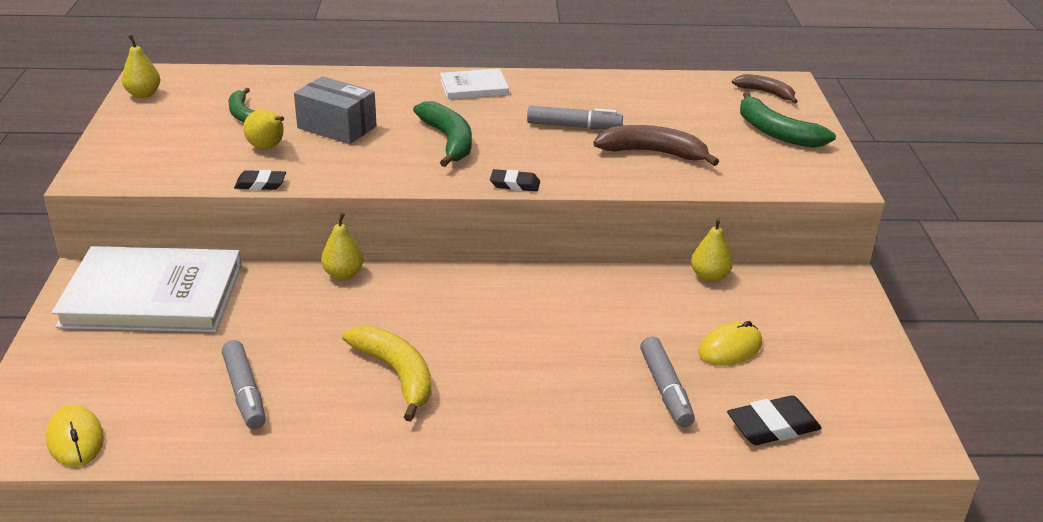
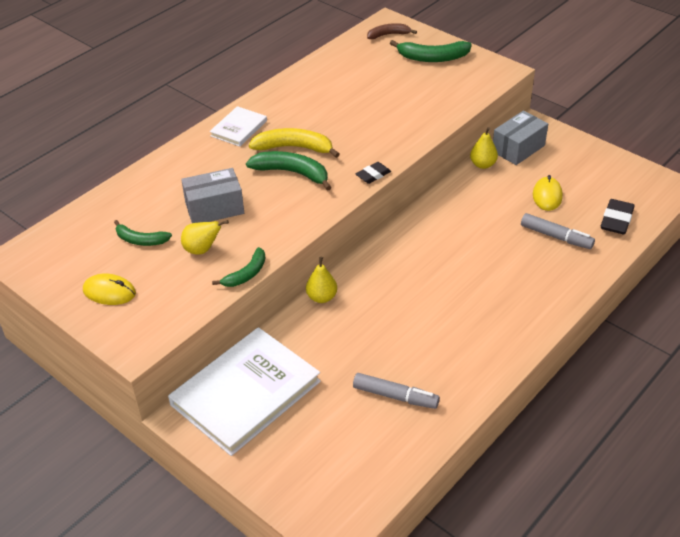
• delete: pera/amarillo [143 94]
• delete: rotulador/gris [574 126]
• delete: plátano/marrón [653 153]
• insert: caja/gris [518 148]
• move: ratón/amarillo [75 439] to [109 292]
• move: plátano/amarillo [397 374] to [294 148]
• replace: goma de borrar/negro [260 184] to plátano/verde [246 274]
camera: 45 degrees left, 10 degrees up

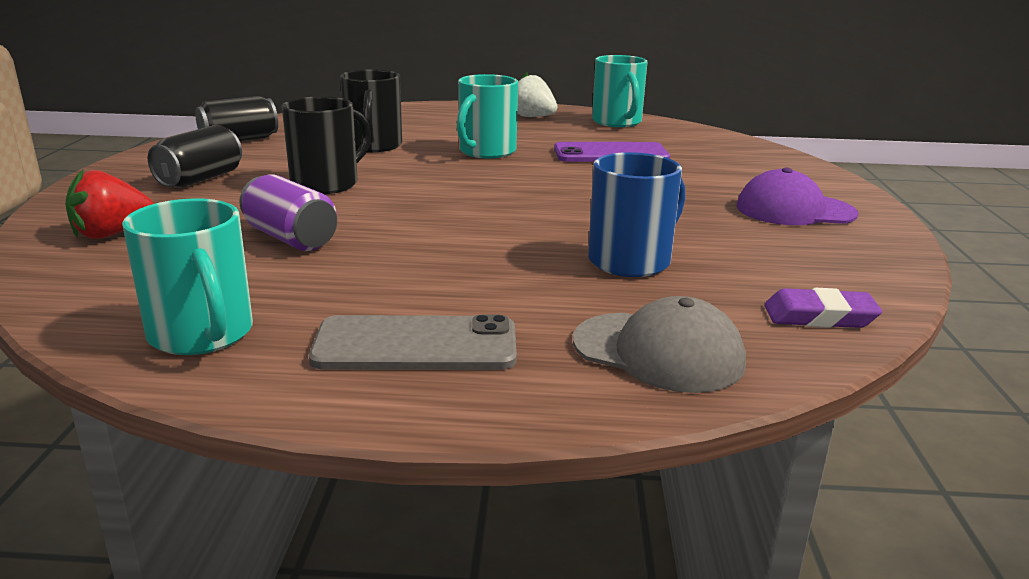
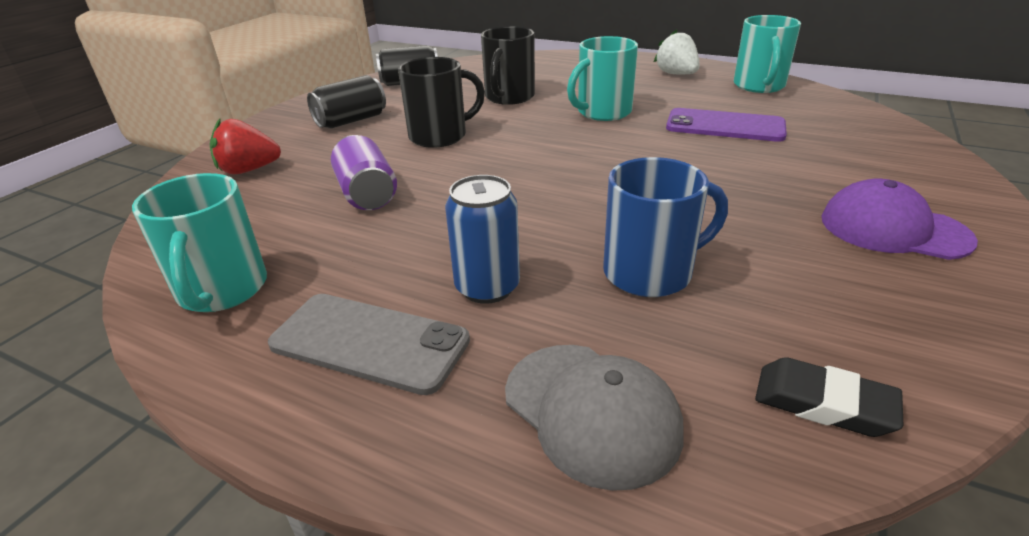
• insert: lata/azul [487 287]
• recolor: goma de borrar/morado [819 317] to goma de borrar/negro [823 403]
camera: 25 degrees right, 10 degrees up

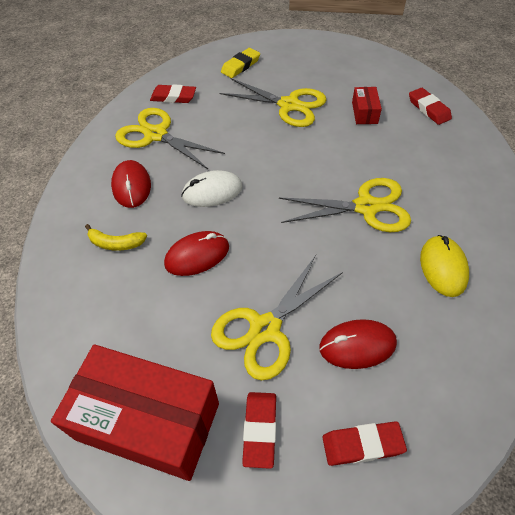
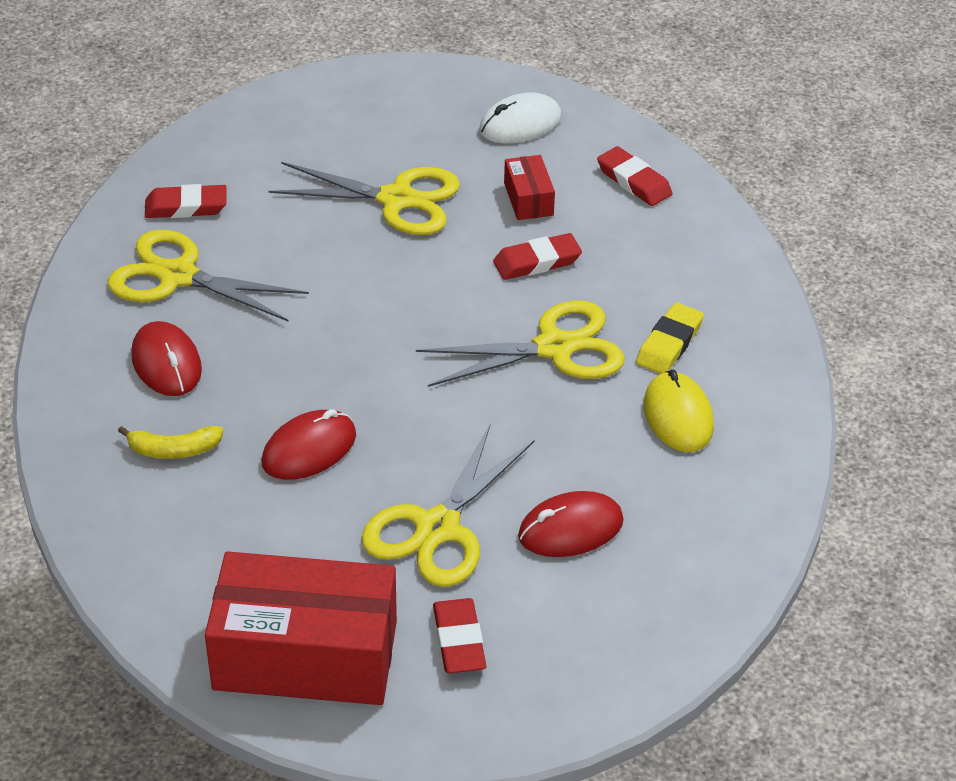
• move: ratón/blanco [212 191] to [520 124]
• move: goma de borrar/amarillo [240 66] to [669 343]
• move: goma de borrar/rojo [362 444] to [537 262]
camera: 15 degrees left, 10 degrees down

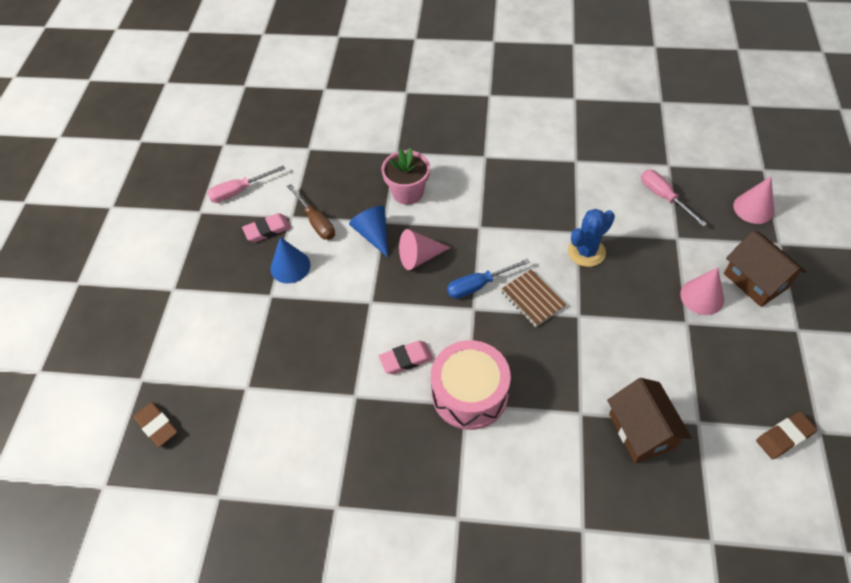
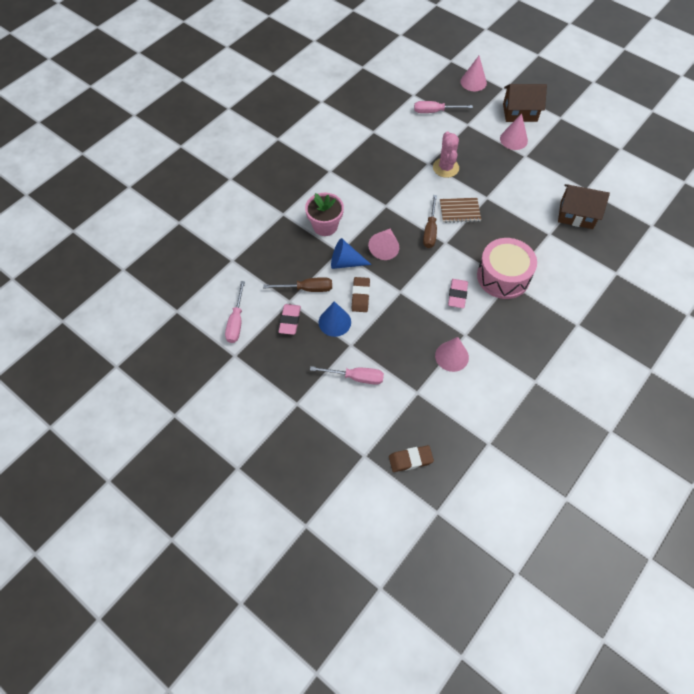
• insert: destornillador/rosa [356 377]
• insert: cono/rosa [451 356]
• move: goma de borrar/marrón [784 437] to [360 296]
• recolor: destornillador/azul [478 285] to destornillador/marrón [430 230]
• recolor: cactus/azul [586 252] to cactus/rosa [445 168]
camera: 60 degrees left, 5 degrees up

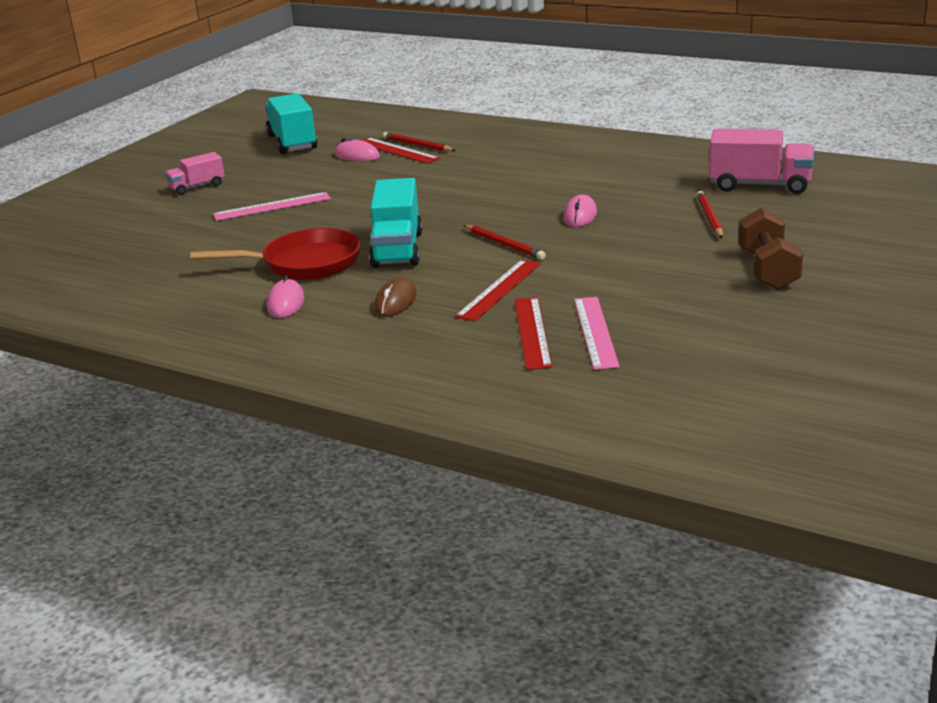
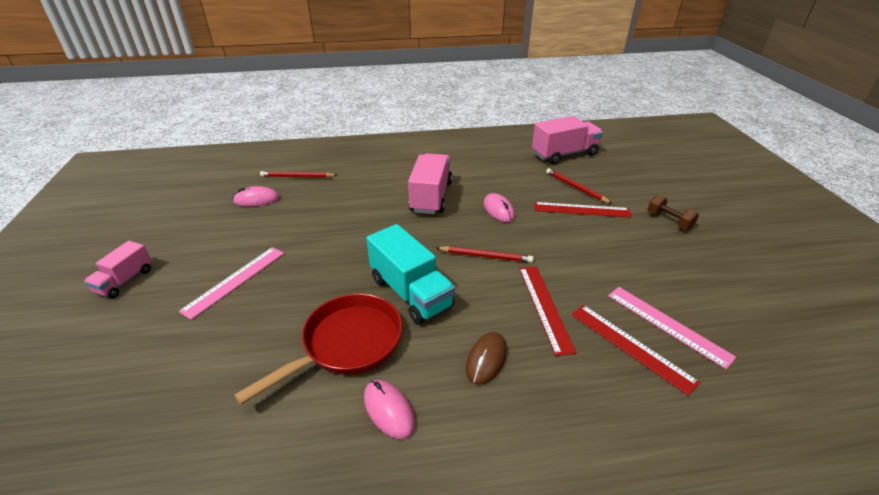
• delete: camión/turquesa [292 142]
• insert: camión/rosa [431 197]
• move: regla/rojo [397 150] to [581 210]
• rotate: ratón/marrón [395 302] = [486 359] 45 degrees clockwise
• resize: mancuerna/marrón [768 270] = [669 221] x0.63
camera: 40 degrees left, 10 degrees up

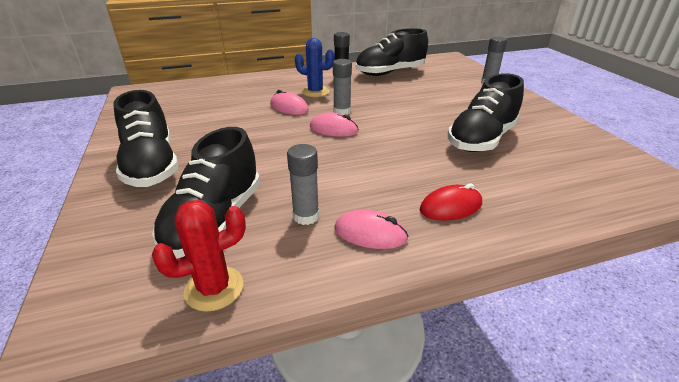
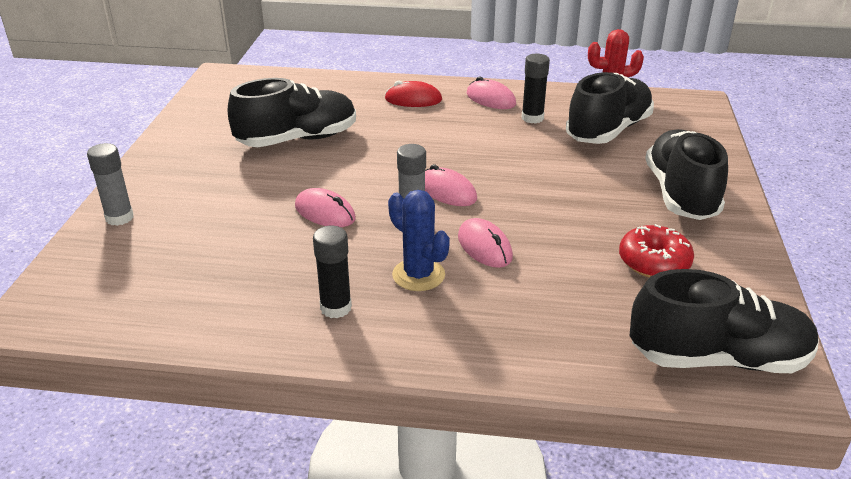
• insert: ratón/rosa [325 212]
• insert: rosquilla/rojo [654 262]
• move: zapato/negro [390 73] to [717 358]
• recolor: barra de pegamento/gris [306 216] to barra de pegamento/negro [532 118]
camera: 155 degrees left, 0 degrees up

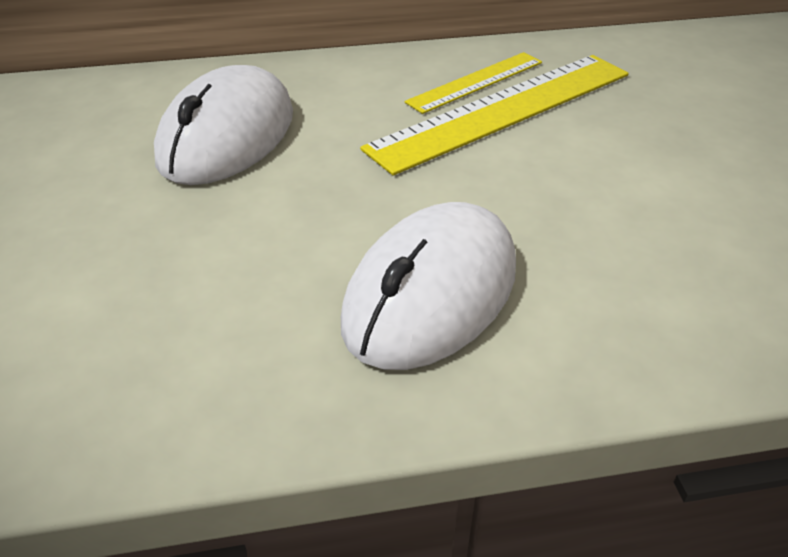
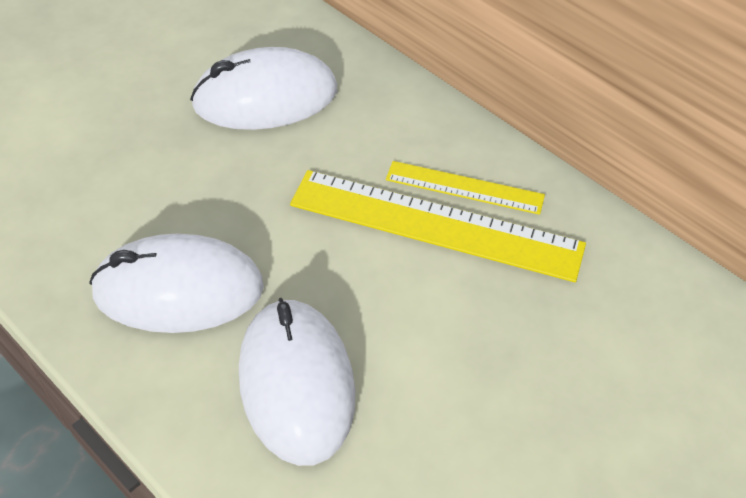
• insert: ratón/blanco [296 383]
camera: 55 degrees right, 10 degrees up

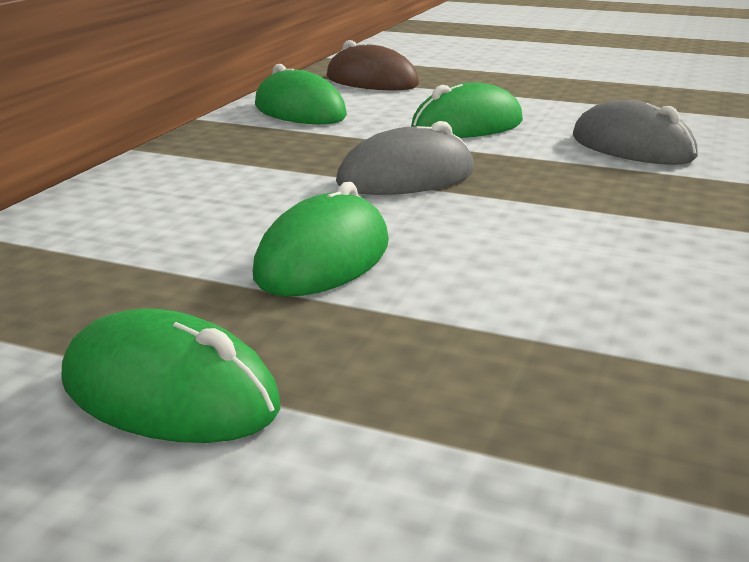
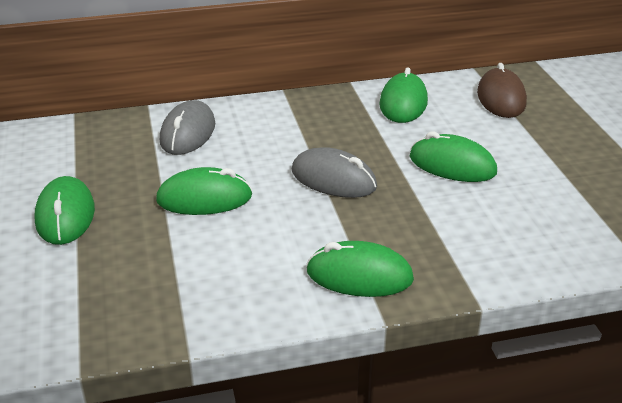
• insert: ratón/verde [359 276]
• move: ratón/gris [632 147] to [188 133]
camera: 55 degrees right, 10 degrees up

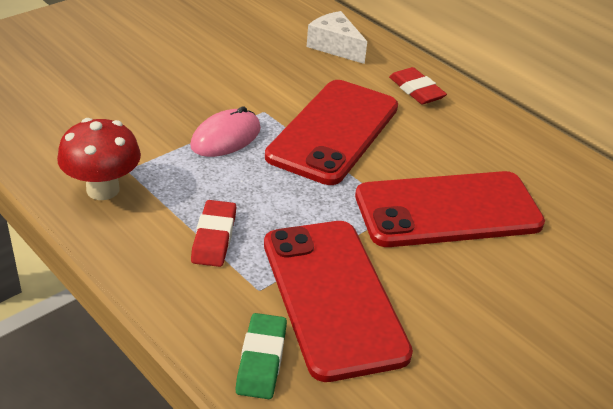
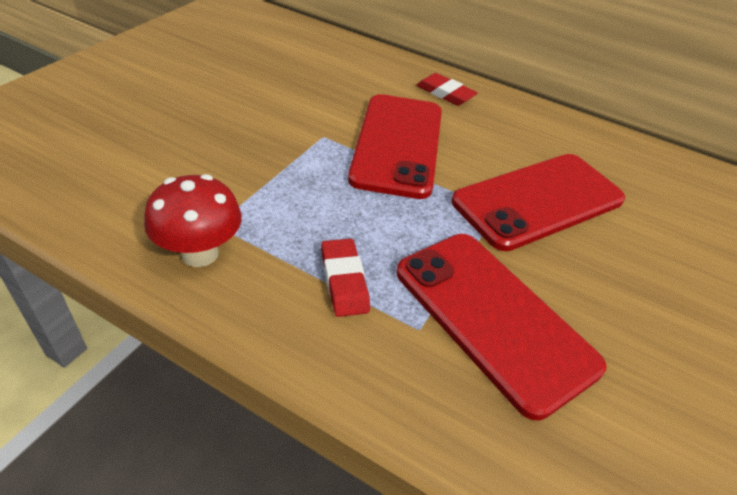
• delete: ratón/rosa [226 137]
• delete: goma de borrar/verde [261 360]
• delete: queso/blanco [335 47]
camera: 20 degrees left, 5 degrees up

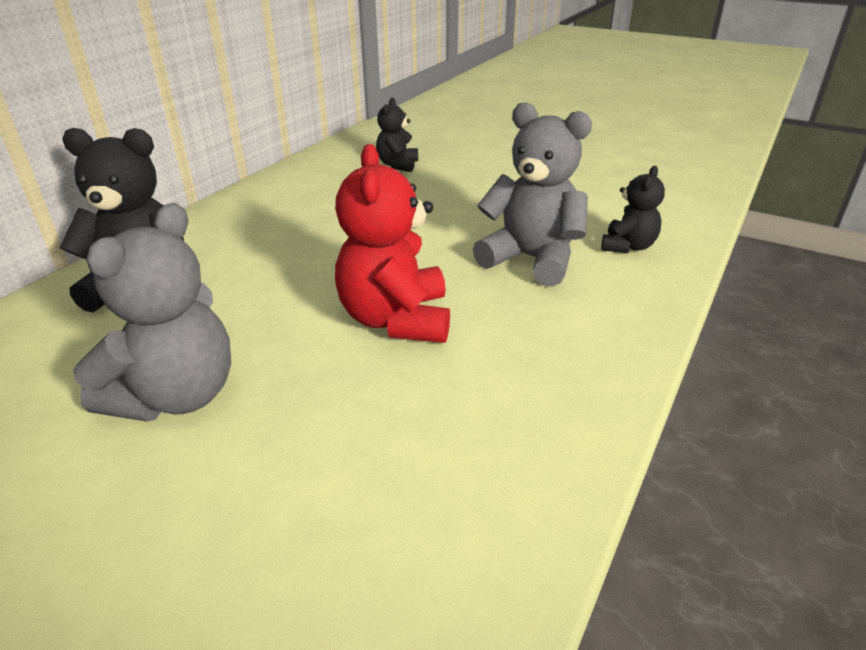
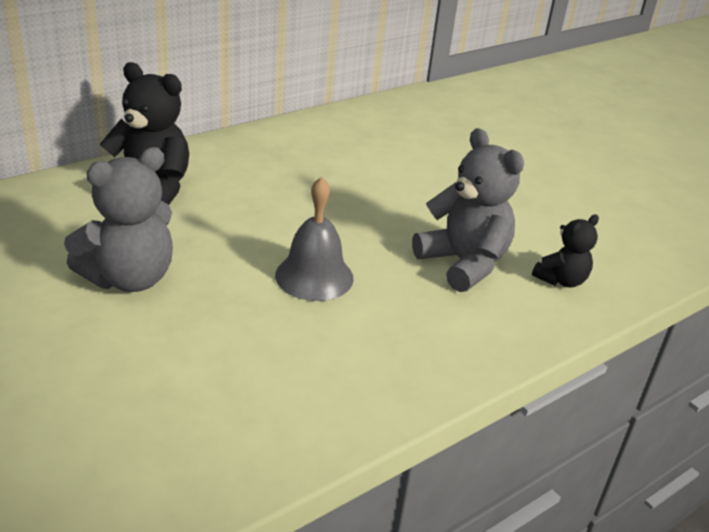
• delete: osito/negro [397 165]
• replace: osito/rojo [396 320] to campana/gris [314 276]
camera: 20 degrees right, 0 degrees up

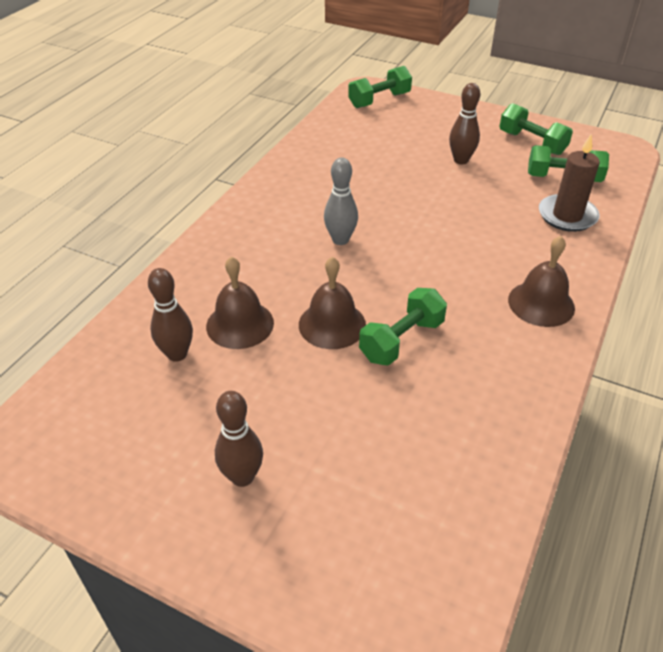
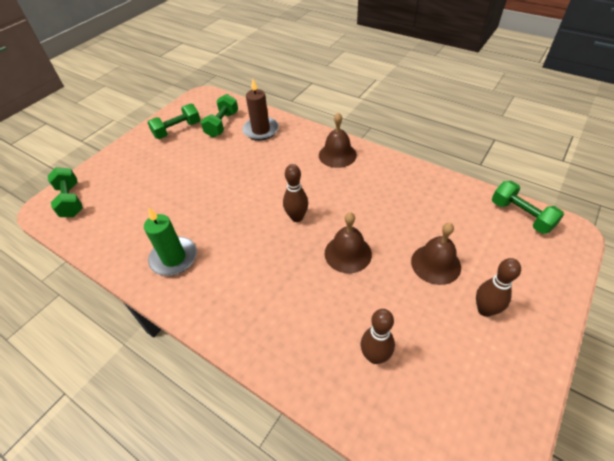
• delete: bolo/gris [340 240]
• insert: vela/verde [174 258]
• move: campana/marrón [240 324] to [435 264]
• move: mancuerna/verde [402 340] to [521 216]
• move: bolo/marrón [461 160] to [297 217]
camera: 80 degrees left, 5 degrees up

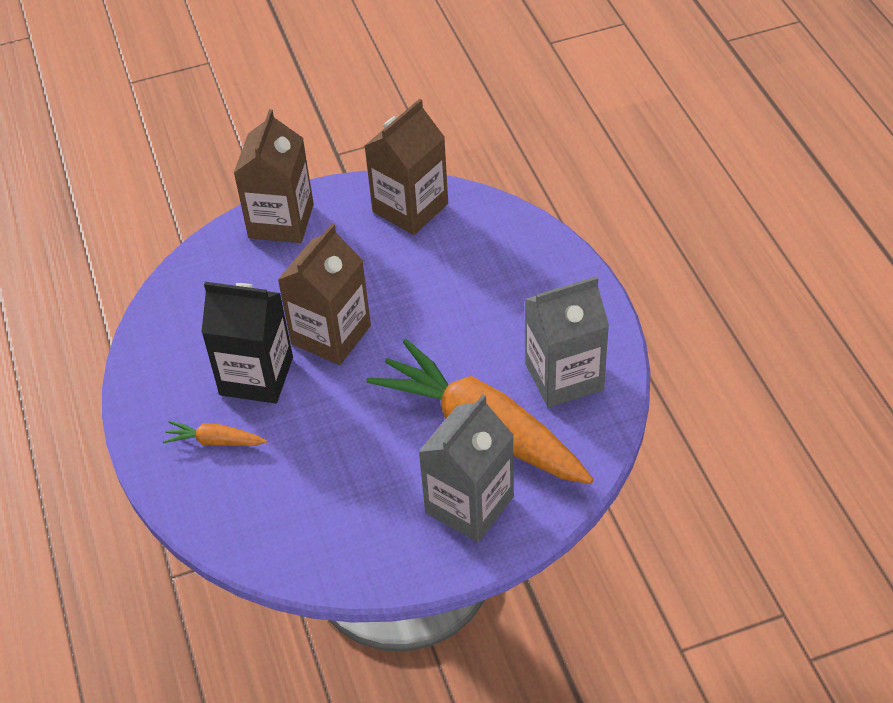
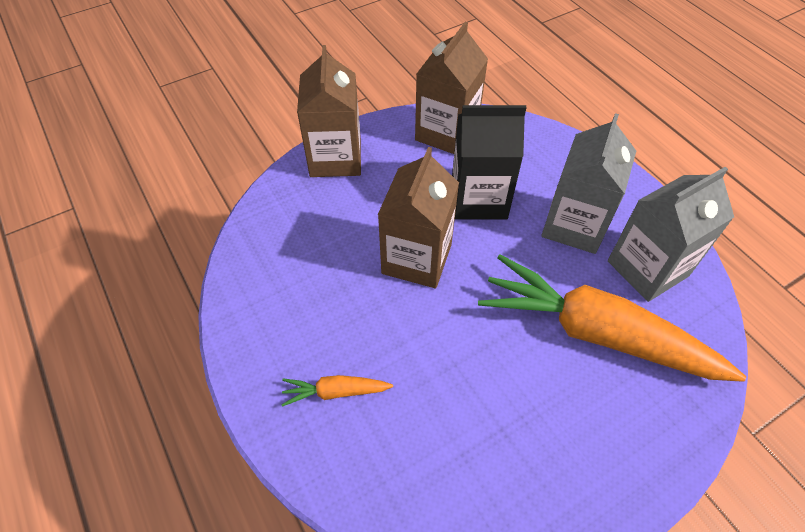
• move: cartón de leche/negro [256 376] to [479 199]
• move: cartón de leche/gris [469 504] to [574 225]
camera: 15 degrees left, 5 degrees up

